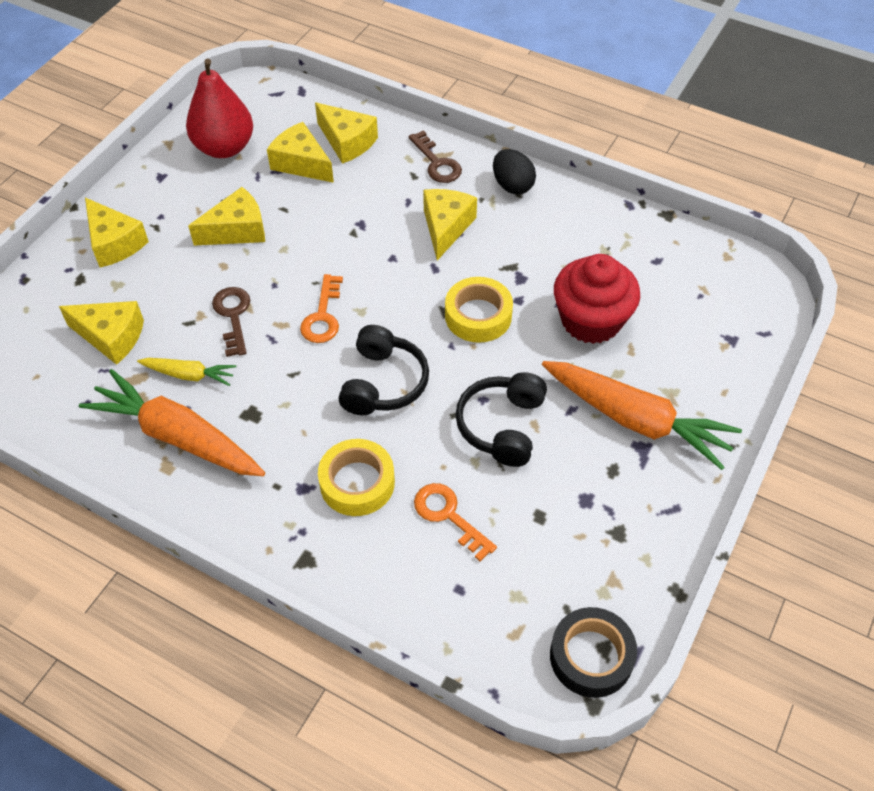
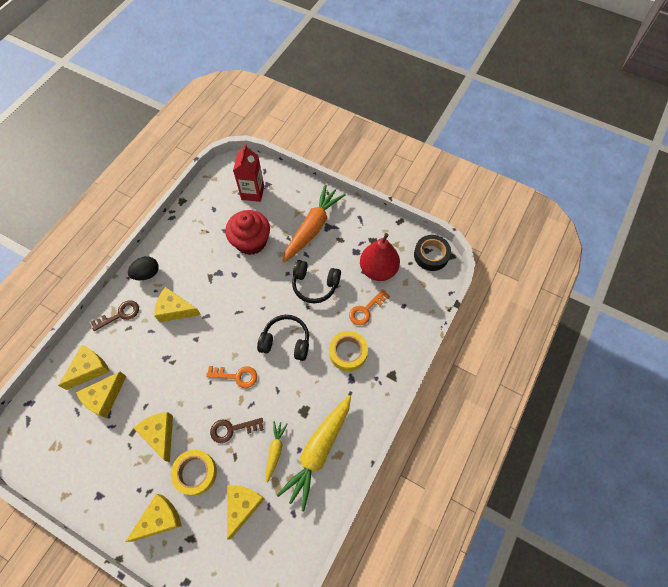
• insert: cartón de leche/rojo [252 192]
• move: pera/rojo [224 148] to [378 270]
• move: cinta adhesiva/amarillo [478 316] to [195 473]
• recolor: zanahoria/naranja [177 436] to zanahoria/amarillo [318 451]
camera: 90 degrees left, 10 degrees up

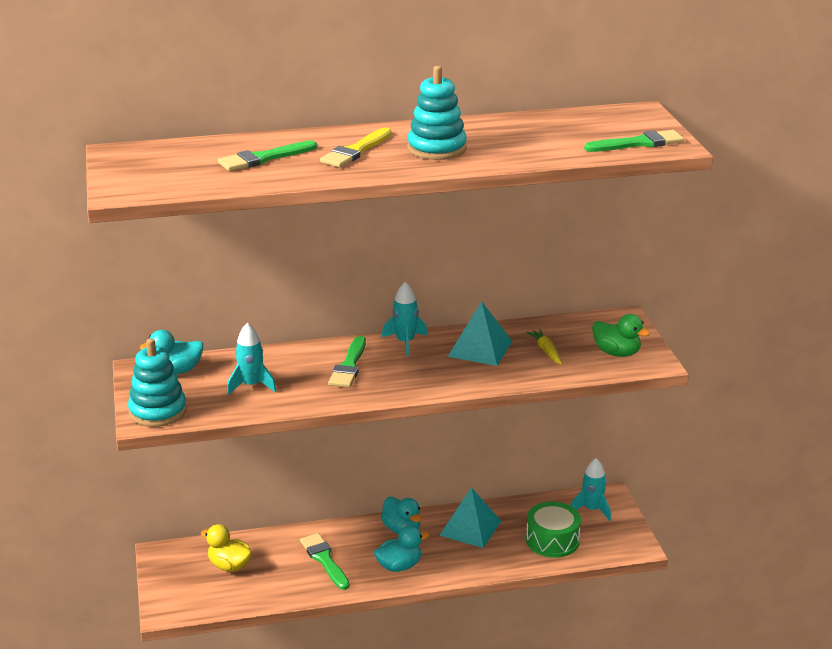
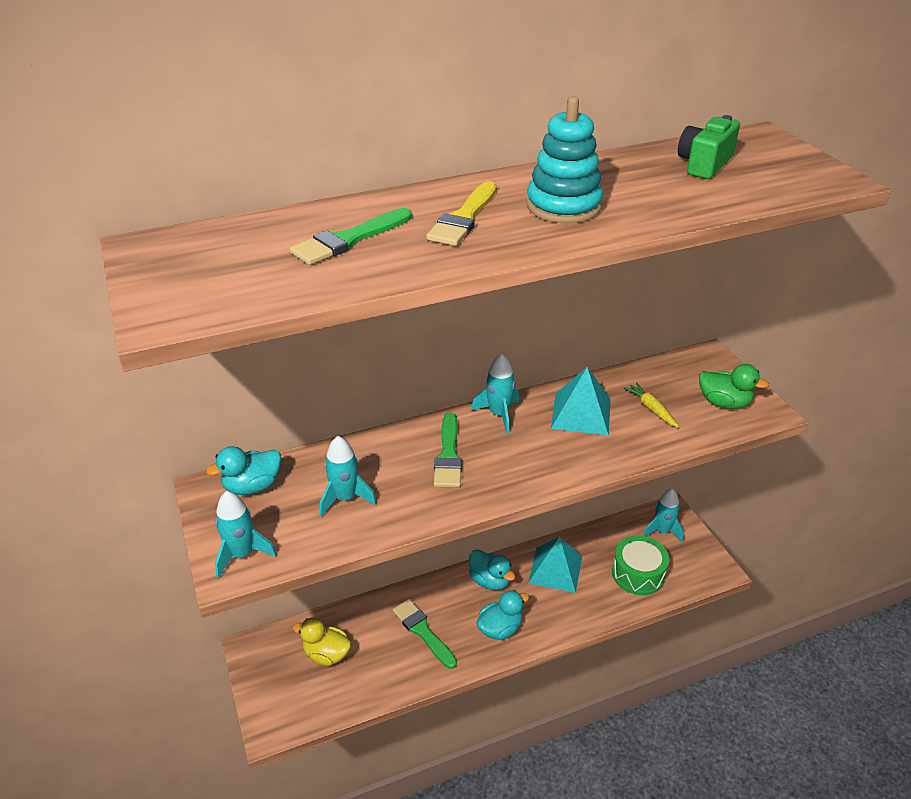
• delete: pincel/verde [639 143]
• insert: cámara/verde [704 164]
• replace: juguete apilable/turquesa [158 411] to cohete/turquesa [242 554]
camera: 10 degrees left, 10 degrees up

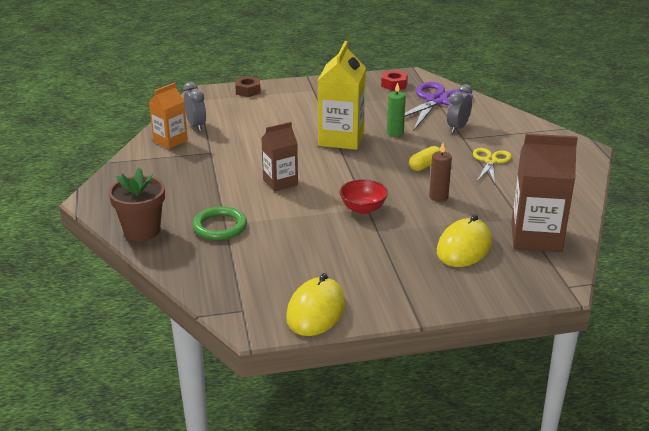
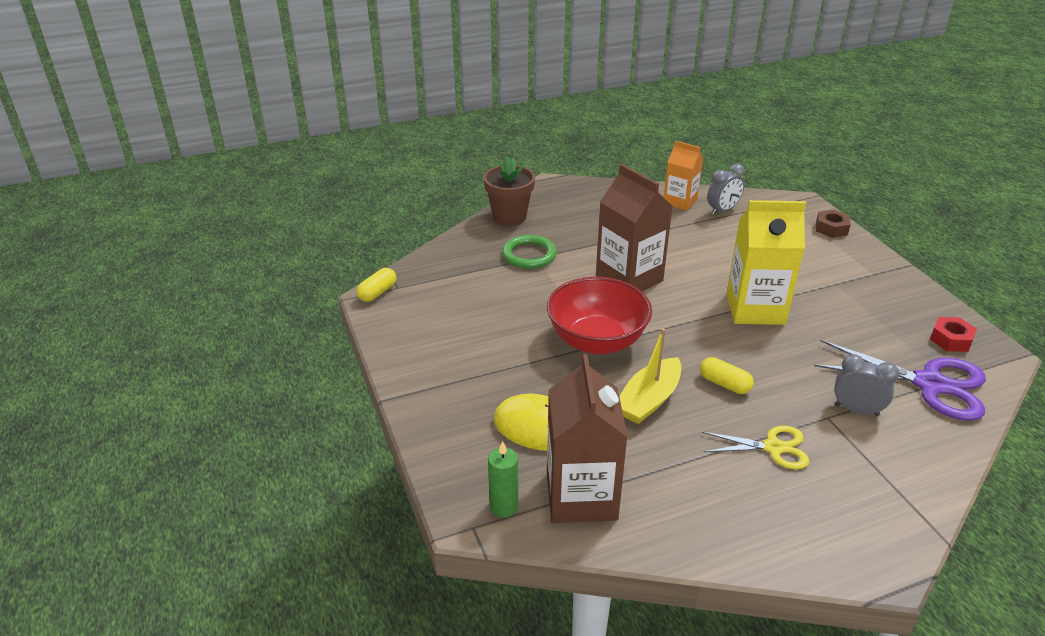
• delete: ratón/amarillo [316 311]
• insert: cápsula/amarillo [377 292]
• move: vela/verde [395 133] to [503 506]
• replace: vela/marrón [438 197] to barco/amarillo [649 400]
• resize: cartón de leche/marrón [280 182] = [629 278] x1.62
• resize: cuenco/rojo [363 209] = [596 341] x1.80
camera: 80 degrees right, 5 degrees up

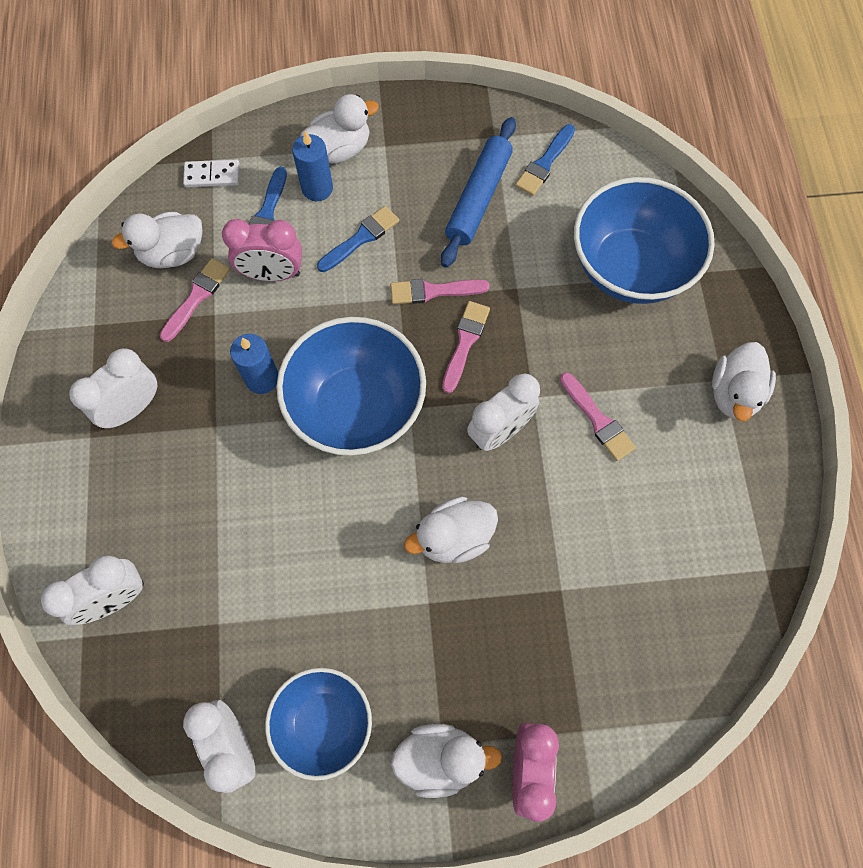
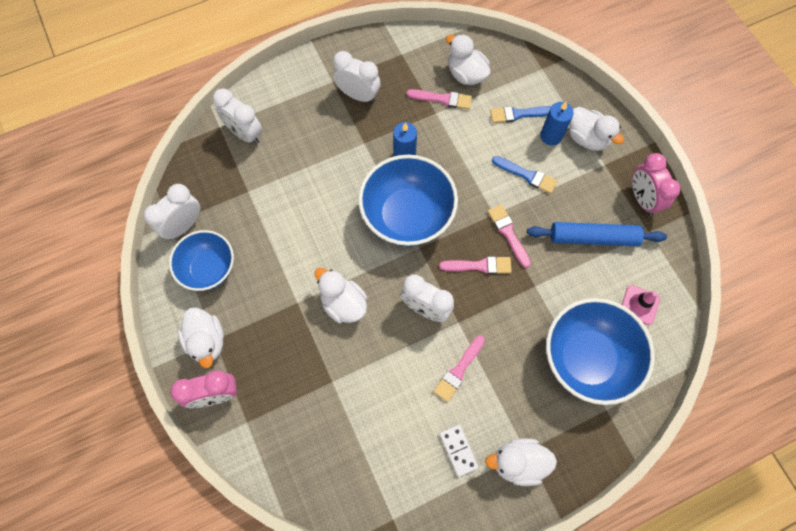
• delete: pincel/azul [544 163]
• insert: cono de tráfico/rosa [639 305]
• move: ficha de dominó/blanco [212 175] to [458 450]
• move: despertador/rosa [272 274] to [642 199]
camera: 70 degrees right, 0 degrees up

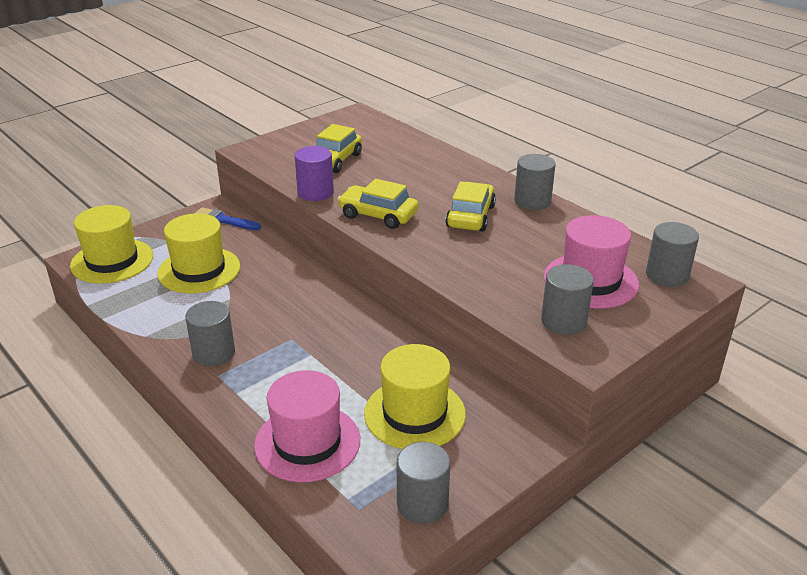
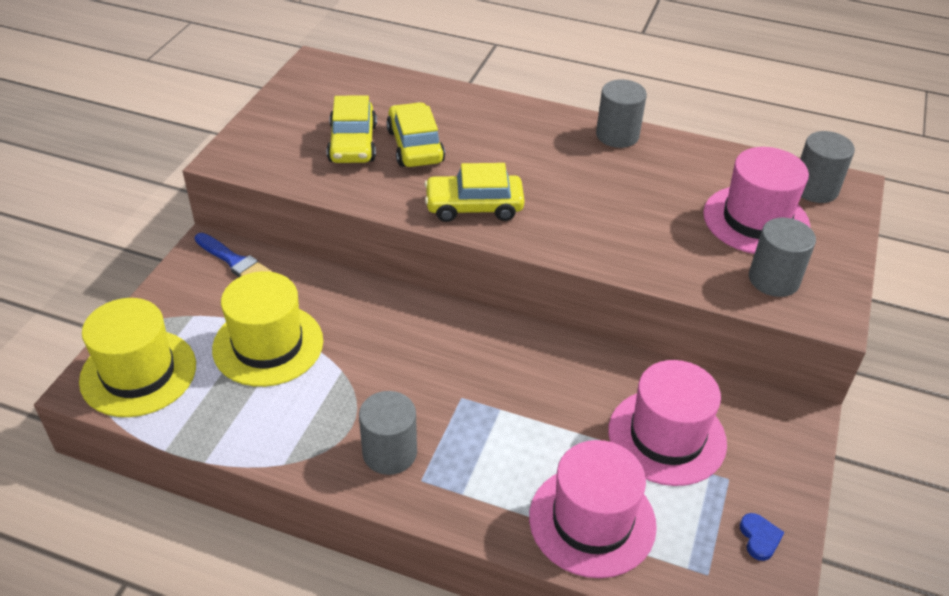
• delete: cilindro/morado [315 192]
• move: coche/amarillo [470 216] to [415 146]
• replace: cilindro/gris [422 503] to corazón/azul [759 538]
• recolor: sombrero/amarillo [414 413] to sombrero/rosa [667 437]
• rotate: pincel/azul [223 220] = [234 261] 135 degrees counterclockwise
camera: 30 degrees left, 10 degrees up

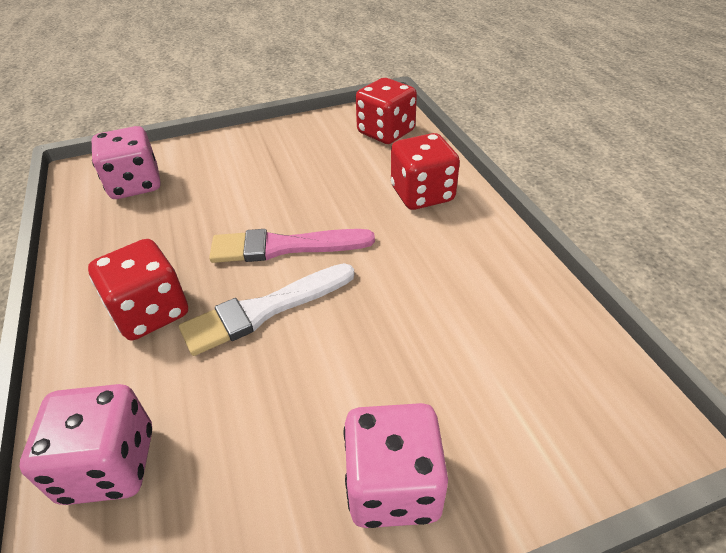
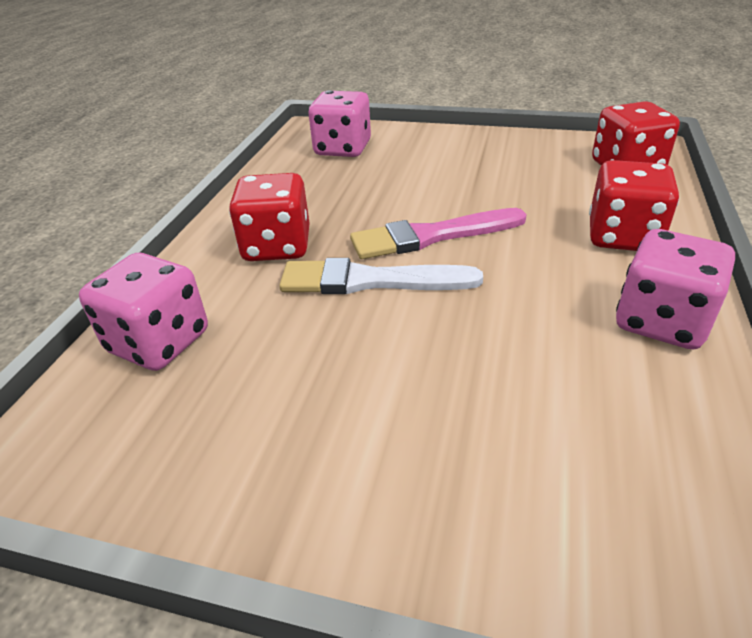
• move: dado/rosa [393 486] to [661 321]
• rotate: pincel/rosa [284 247] = [431 236] 45 degrees counterclockwise
camera: 35 degrees right, 5 degrees down

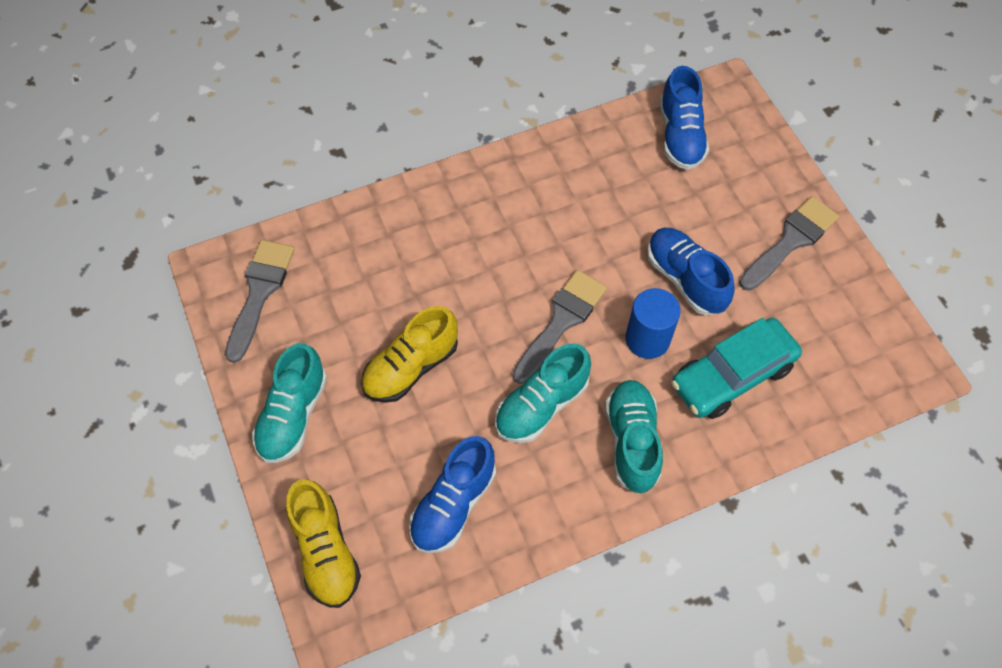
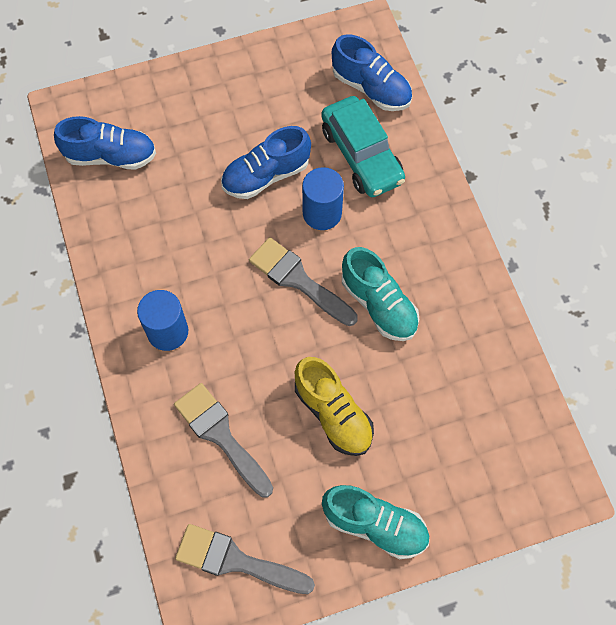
• delete: zapato/amarillo [325 551]
• delete: zapato/turquesa [632 441]
• insert: cilindro/azul [167 331]
• move: zapato/azul [453 504] to [371 88]
• move: pincel/gris [790 241] to [221 435]
camera: 85 degrees left, 5 degrees up

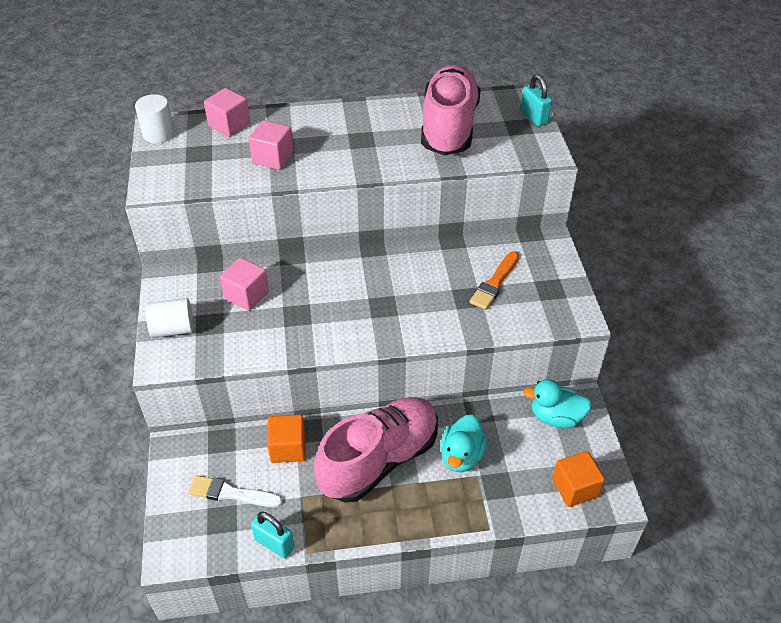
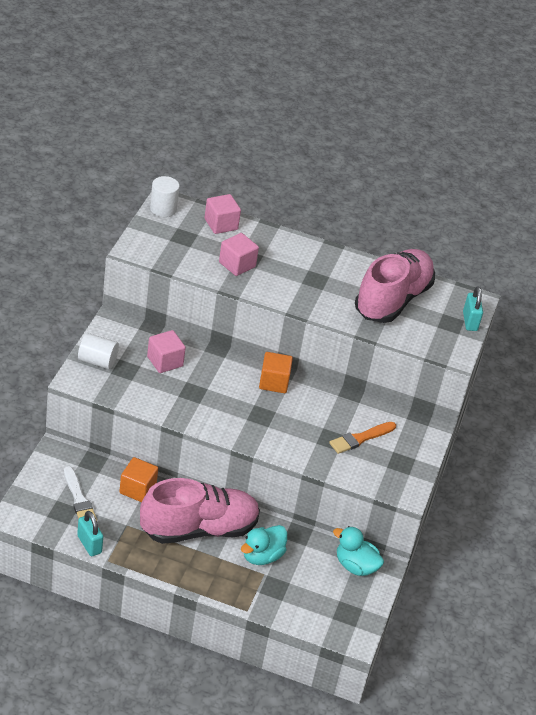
• move: cubo/naranja [575 488] to [274 382]
• rotate: pincel/blanco [231 493] = [79 499] 150 degrees counterclockwise
camera: 20 degrees right, 5 degrees down

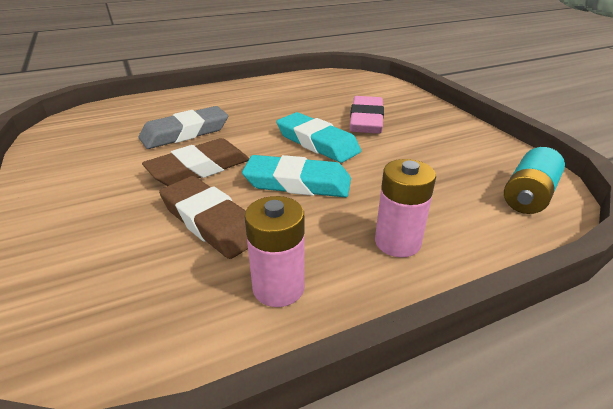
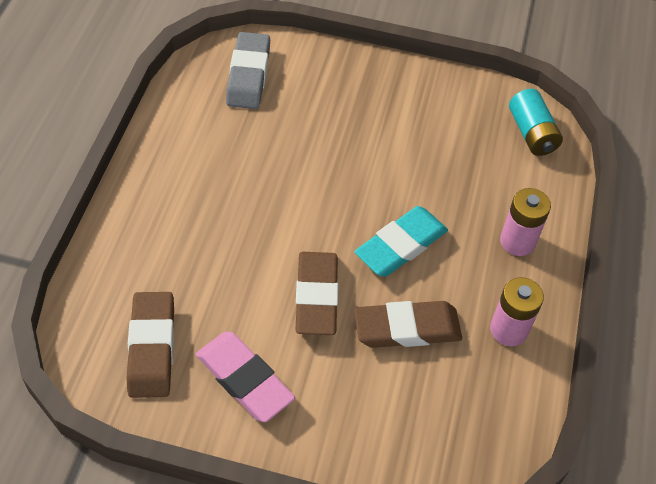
• delete: goma de borrar/turquesa [317 143]
• insert: goma de borrar/marrón [152 348]
• move: goma de borrar/gris [185 133] to [248 75]
• move: goma de borrar/rosa [366 120] to [244 379]
camera: 55 degrees left, 20 degrees up

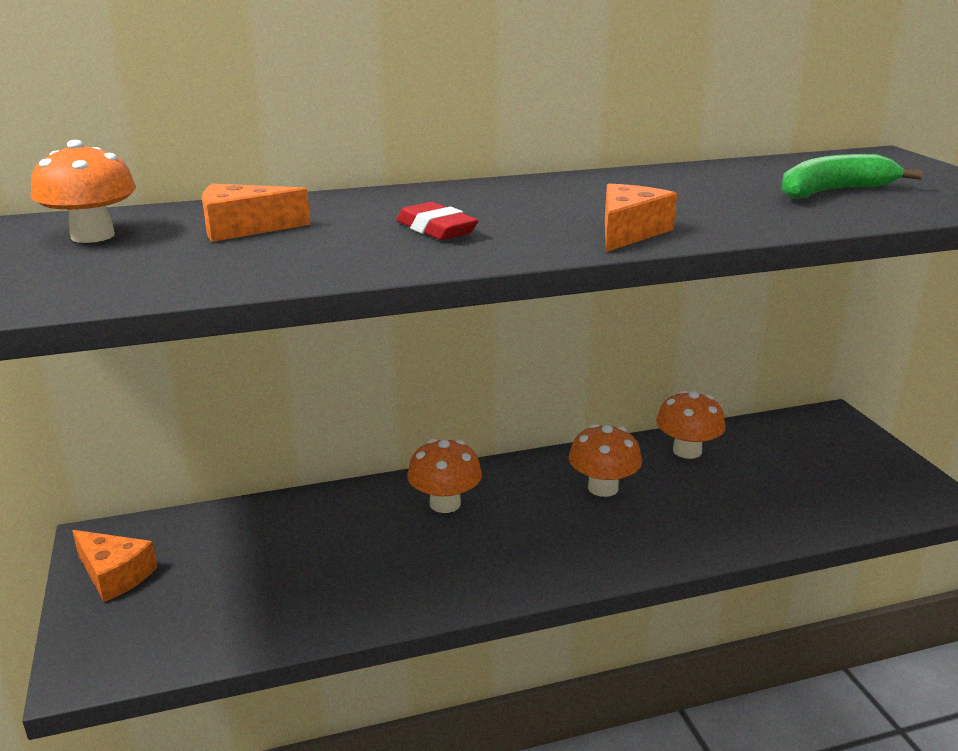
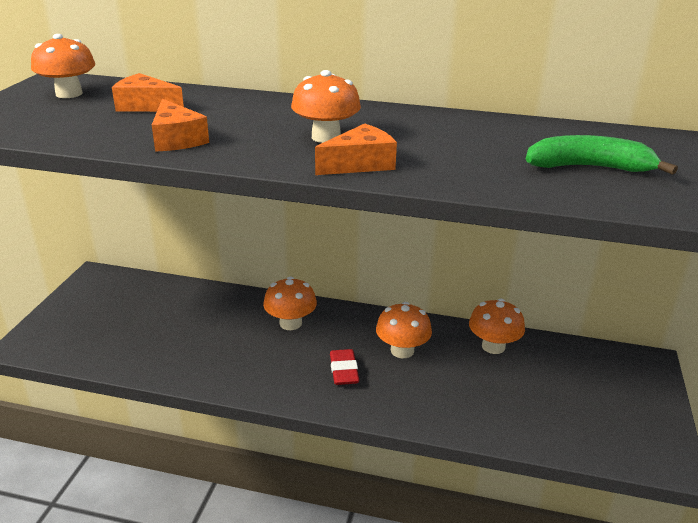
• insert: seta/naranja [326 137]
• move: queso/naranja [114 575] to [176 139]
• move: goma de borrar/rojo [436 229] to [344 371]
camera: 30 degrees right, 5 degrees up

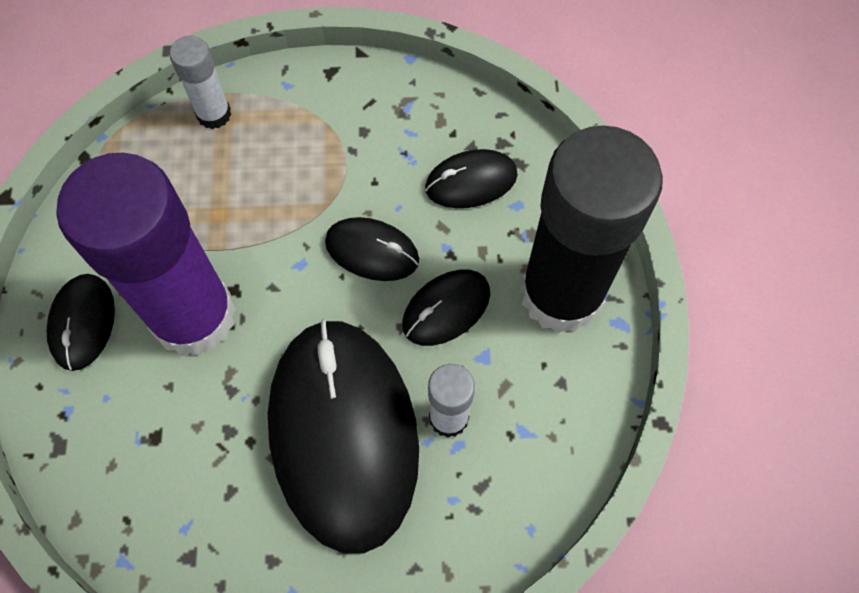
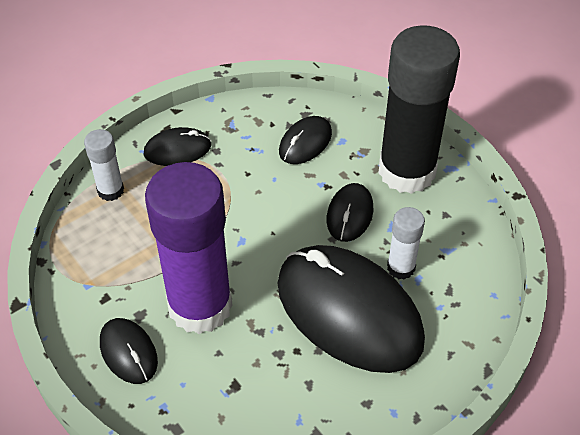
• move: ratón/negro [372 251] to [177 150]
camera: 35 degrees left, 15 degrees down

